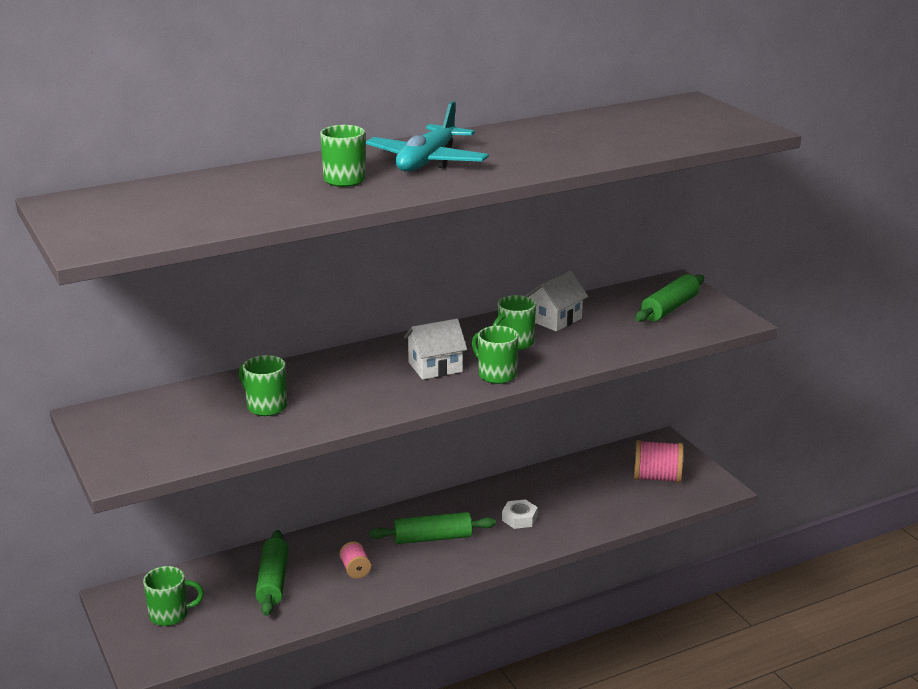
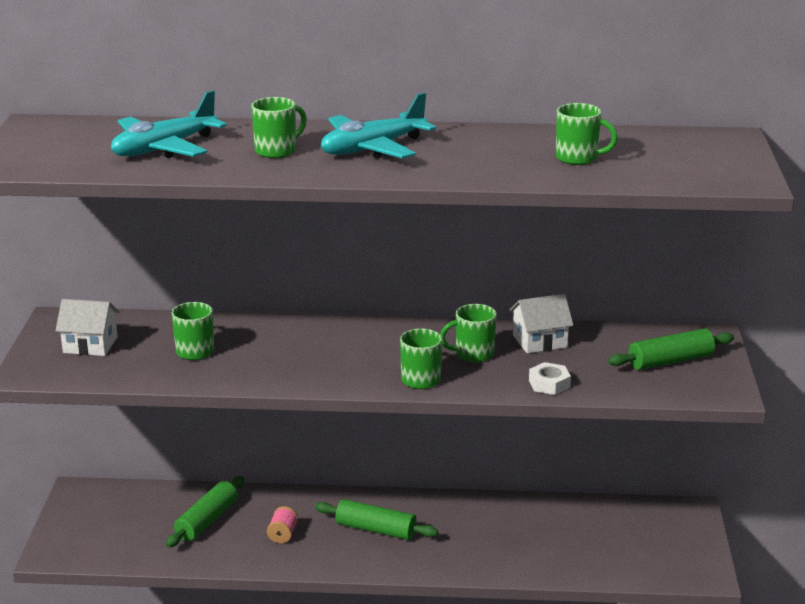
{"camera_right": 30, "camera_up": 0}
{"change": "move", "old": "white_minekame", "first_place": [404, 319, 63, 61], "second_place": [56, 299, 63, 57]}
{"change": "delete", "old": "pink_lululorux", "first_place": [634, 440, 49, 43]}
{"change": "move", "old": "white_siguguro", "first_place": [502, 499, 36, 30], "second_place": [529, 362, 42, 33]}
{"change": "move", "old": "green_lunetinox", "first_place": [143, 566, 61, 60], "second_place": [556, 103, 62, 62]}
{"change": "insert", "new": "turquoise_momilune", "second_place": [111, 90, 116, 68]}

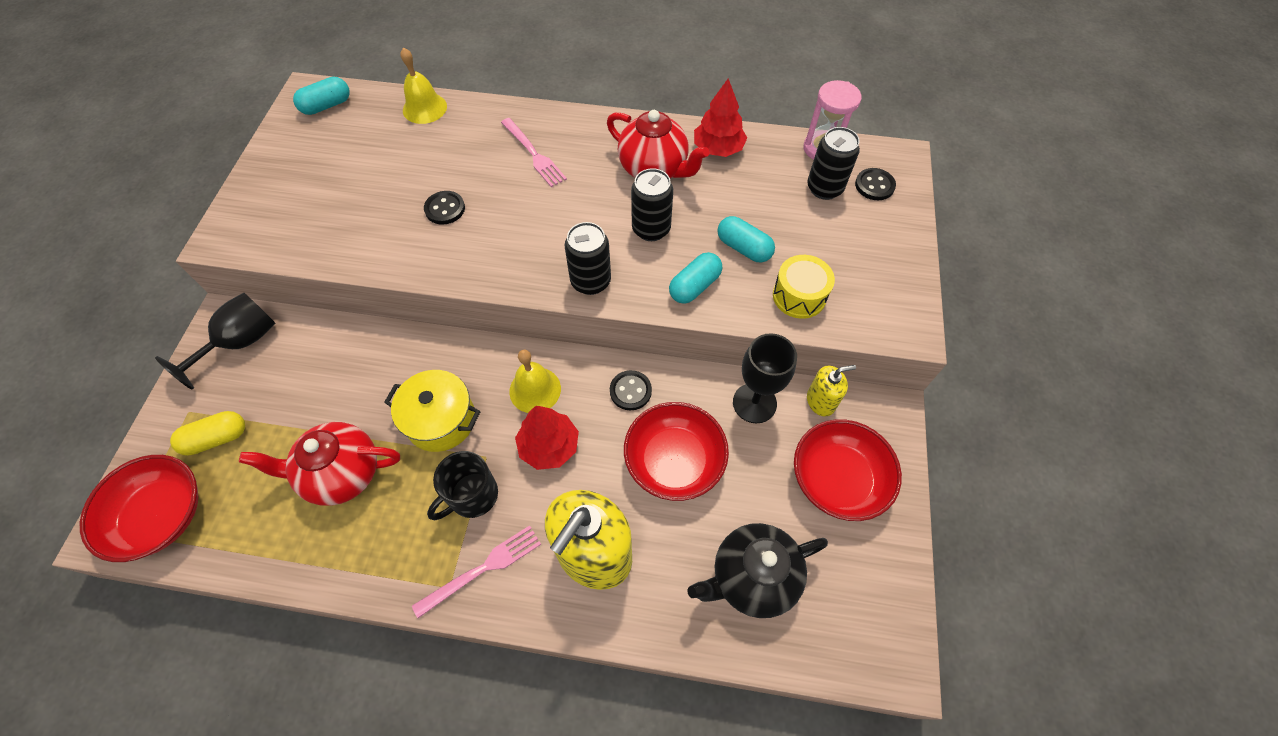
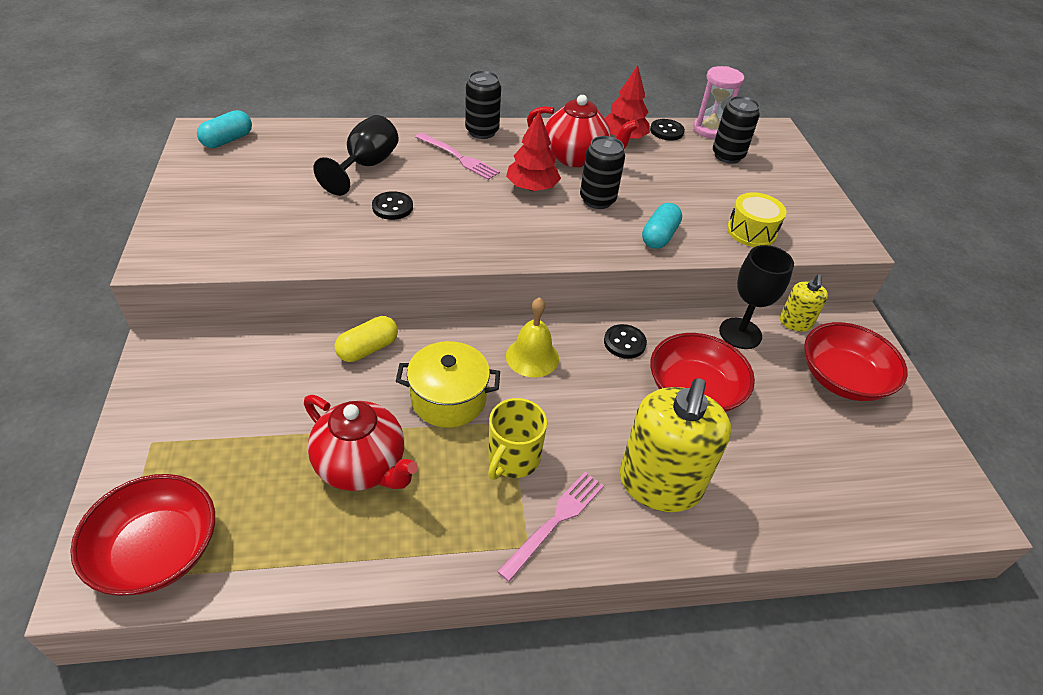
{"camera_right": -20, "camera_up": -15}
{"change": "delete", "old": "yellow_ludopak", "first_place": [400, 47, 47, 77]}
{"change": "move", "old": "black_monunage", "first_place": [855, 168, 41, 32], "second_place": [650, 119, 35, 22]}
{"change": "delete", "old": "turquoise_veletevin", "first_place": [717, 216, 58, 46]}
{"change": "move", "old": "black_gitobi", "first_place": [565, 222, 46, 73], "second_place": [465, 70, 36, 69]}
{"change": "move", "old": "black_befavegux", "first_place": [155, 293, 120, 97], "second_place": [313, 115, 86, 81]}
{"change": "rotate", "old": "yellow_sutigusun", "first_place": [807, 365, 49, 51], "second_place": [780, 274, 48, 58], "degrees": 135}
{"change": "move", "old": "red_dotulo", "first_place": [515, 406, 64, 64], "second_place": [506, 111, 55, 80]}
{"change": "move", "old": "yellow_veletevin", "first_place": [170, 411, 75, 45], "second_place": [335, 316, 63, 46]}
{"change": "rotate", "old": "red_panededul", "first_place": [239, 422, 161, 84], "second_place": [304, 395, 114, 96], "degrees": -120}
{"change": "recolor", "old": "black_lunetinox", "new": "yellow_lunetinox", "first_place": [427, 451, 71, 69], "second_place": [488, 398, 59, 82]}
{"change": "delete", "old": "black_panededul", "first_place": [687, 523, 141, 95]}

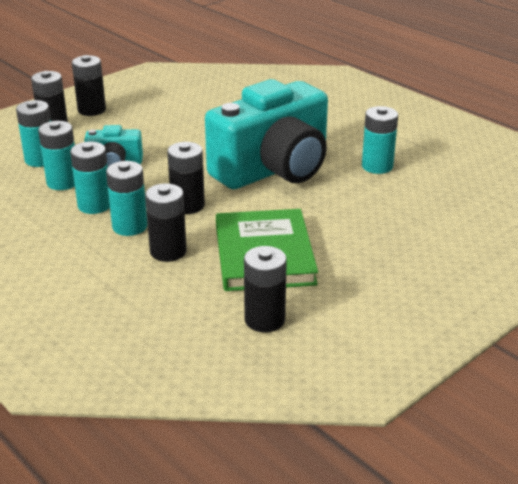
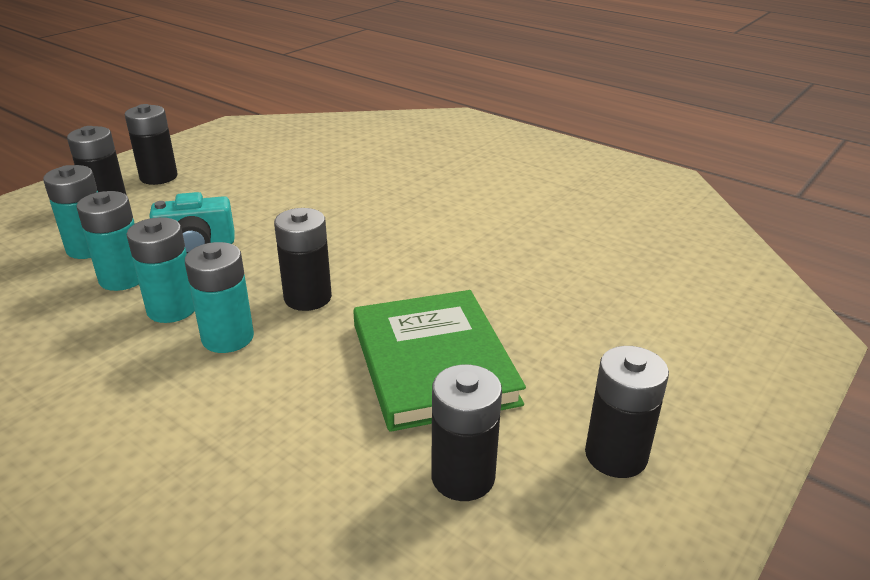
{"camera_right": -10, "camera_up": 0}
{"change": "delete", "old": "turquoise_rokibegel", "first_place": [205, 79, 123, 110]}
{"change": "delete", "old": "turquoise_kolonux", "first_place": [362, 106, 36, 68]}
{"change": "move", "old": "black_kolonux", "first_place": [145, 183, 42, 79], "second_place": [585, 346, 84, 132]}

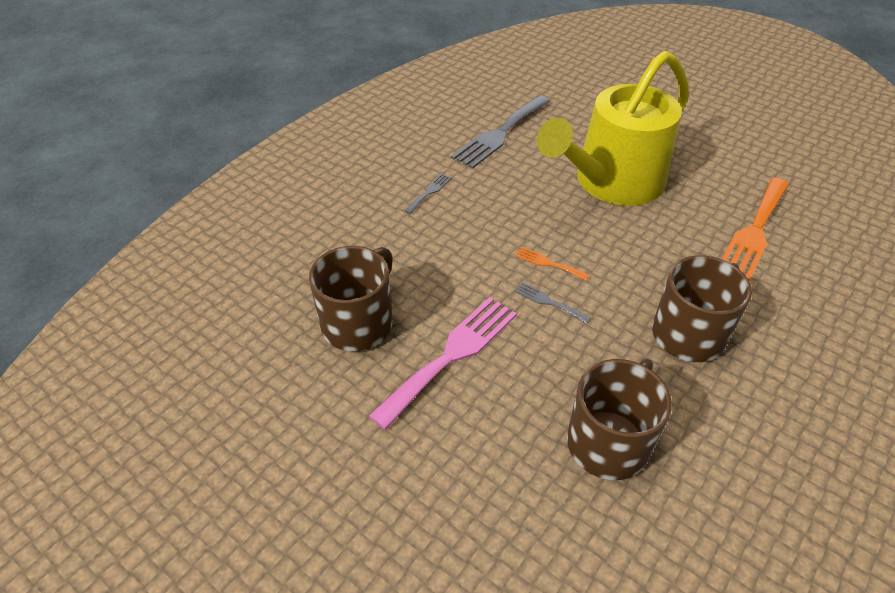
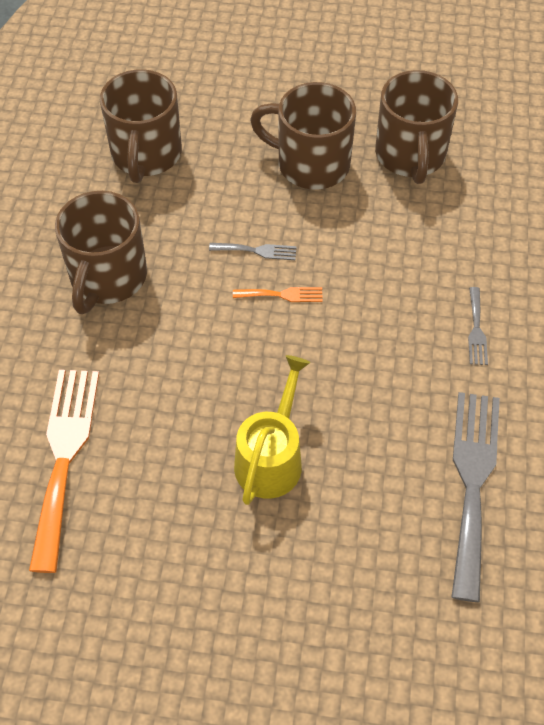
{"camera_right": 150, "camera_up": 10}
{"change": "resize", "old": "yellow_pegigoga", "first_place": [537, 51, 152, 155], "second_place": [234, 355, 76, 150], "factor": 0.51}
{"change": "replace", "old": "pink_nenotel", "new": "brown_lunetinox", "first_place": [369, 297, 148, 133], "second_place": [250, 82, 106, 108]}

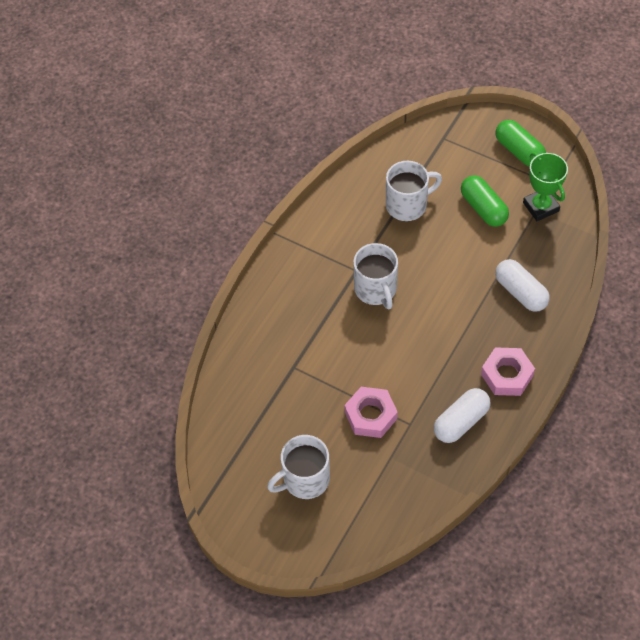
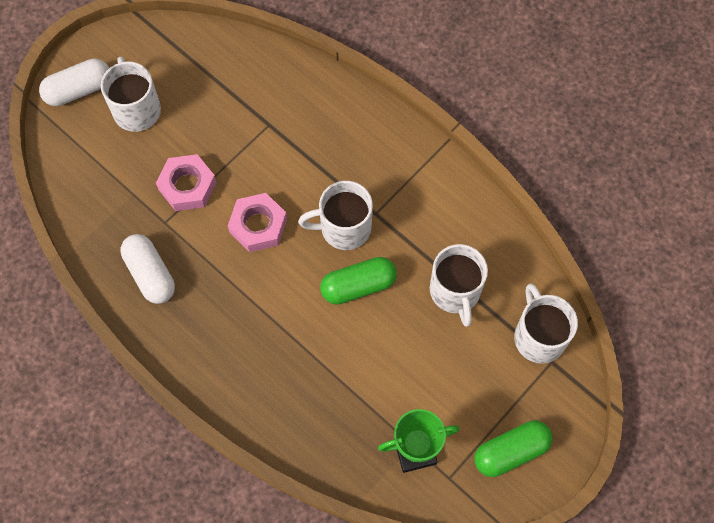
{"camera_right": 100, "camera_up": 10}
{"change": "move", "old": "green_veletevin", "first_place": [461, 175, 48, 52], "second_place": [320, 257, 77, 48]}
{"change": "move", "old": "white_veletevin", "first_place": [495, 259, 55, 53], "second_place": [39, 58, 70, 48]}
{"change": "move", "old": "pink_siguguro", "first_place": [481, 347, 54, 49], "second_place": [228, 193, 59, 59]}
{"change": "insert", "new": "white_lunetinox", "second_place": [514, 283, 64, 81]}

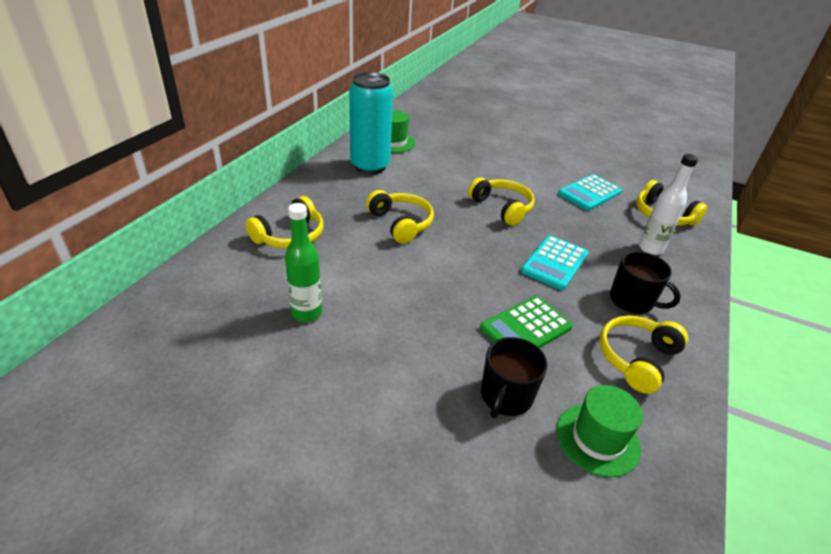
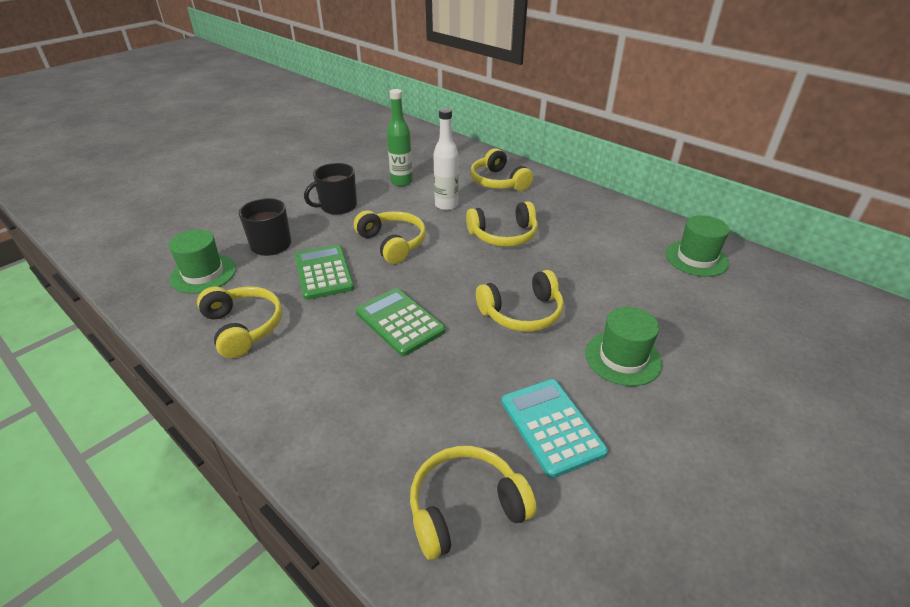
{"camera_right": 110, "camera_up": 0}
{"change": "delete", "old": "turquoise_gitobi", "first_place": [349, 72, 44, 102]}
{"change": "move", "old": "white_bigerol", "first_place": [639, 154, 59, 101], "second_place": [433, 108, 26, 102]}
{"change": "recolor", "old": "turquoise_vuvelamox", "new": "green_vuvelamox", "first_place": [521, 236, 67, 54], "second_place": [356, 288, 89, 68]}
{"change": "move", "old": "black_lunetinox", "first_place": [610, 251, 71, 63], "second_place": [304, 163, 53, 52]}
{"change": "insert", "new": "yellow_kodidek", "second_place": [354, 210, 72, 54]}
{"change": "insert", "new": "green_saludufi", "second_place": [585, 307, 77, 79]}

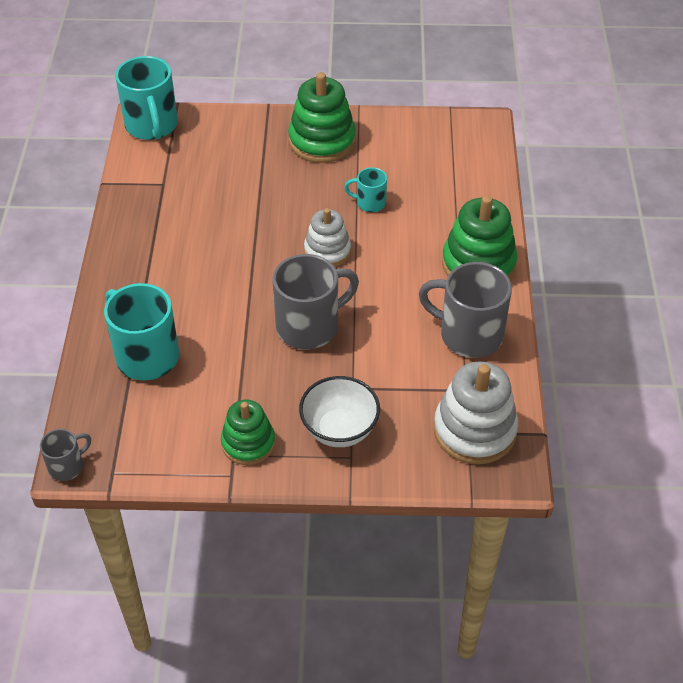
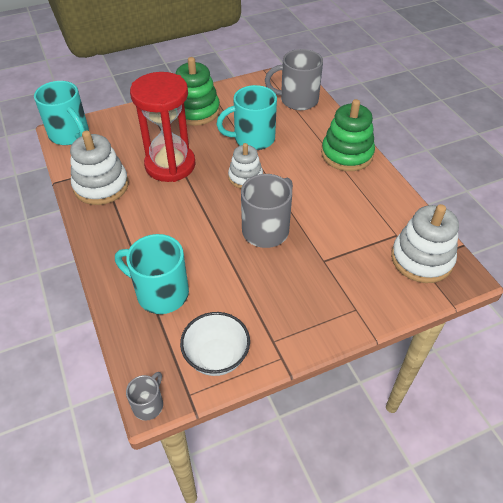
{"camera_right": -25, "camera_up": 0}
{"change": "resize", "old": "turquoise_lunetinox", "first_place": [344, 167, 43, 45], "second_place": [216, 85, 61, 65], "factor": 1.94}
{"change": "move", "old": "grey_lunetinox", "first_place": [419, 262, 93, 96], "second_place": [265, 49, 58, 61]}
{"change": "move", "old": "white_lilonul", "first_place": [299, 376, 81, 71], "second_place": [180, 312, 70, 64]}
{"change": "delete", "old": "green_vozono", "first_place": [221, 400, 54, 65]}
{"change": "insert", "new": "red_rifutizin", "second_place": [130, 72, 66, 110]}
{"change": "insert", "new": "white_vozono", "second_place": [70, 131, 59, 74]}

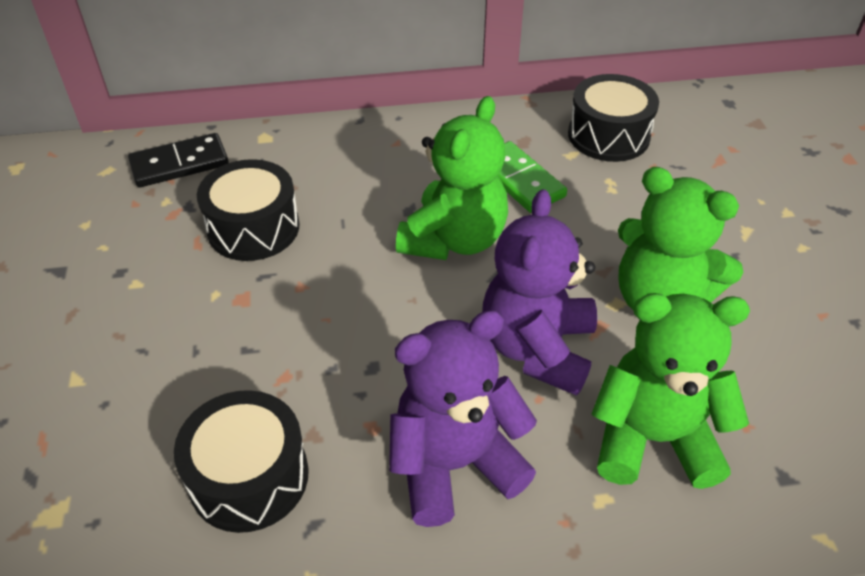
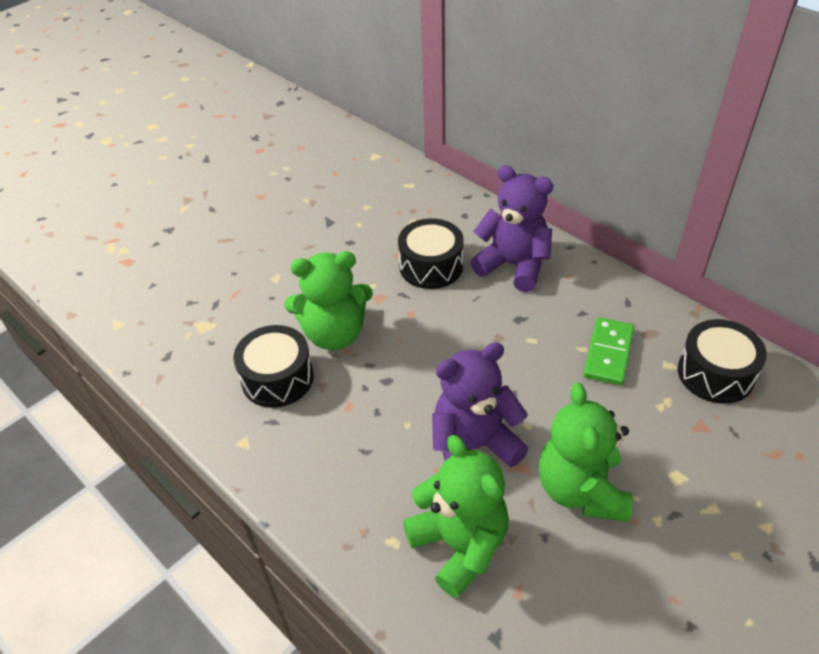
{"camera_right": 55, "camera_up": 0}
{"change": "move", "old": "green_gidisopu", "first_place": [396, 96, 112, 164], "second_place": [285, 251, 88, 99]}
{"change": "delete", "old": "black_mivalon", "first_place": [128, 133, 101, 54]}
{"change": "move", "old": "purple_gidisopu", "first_place": [389, 310, 148, 217], "second_place": [470, 165, 83, 127]}

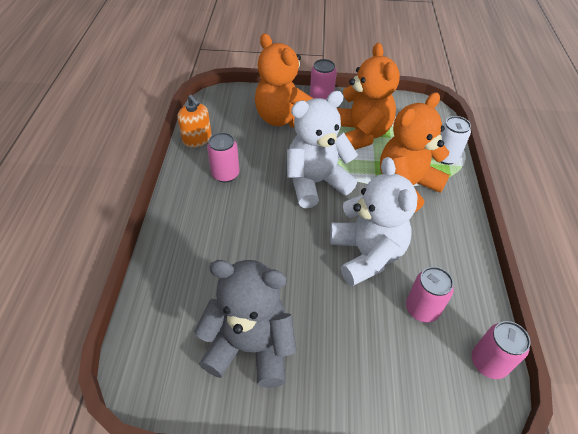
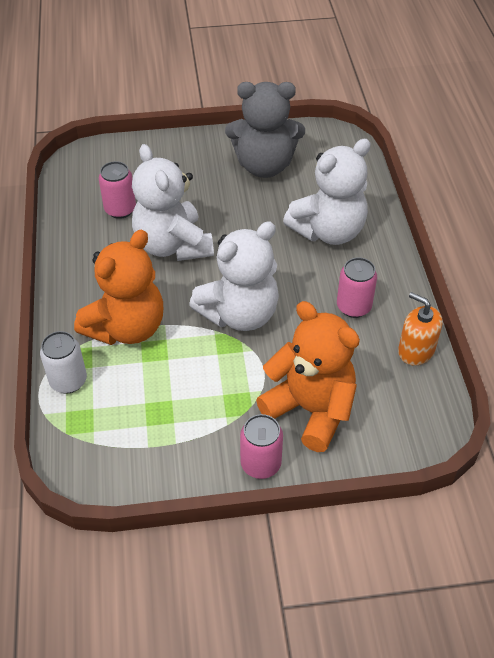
{"camera_right": 170, "camera_up": 0}
{"change": "delete", "old": "orange_gidisopu", "first_place": [337, 43, 63, 107]}
{"change": "delete", "old": "pink_gitobi", "first_place": [472, 321, 59, 58]}
{"change": "insert", "new": "white_gidisopu", "second_place": [283, 139, 88, 106]}

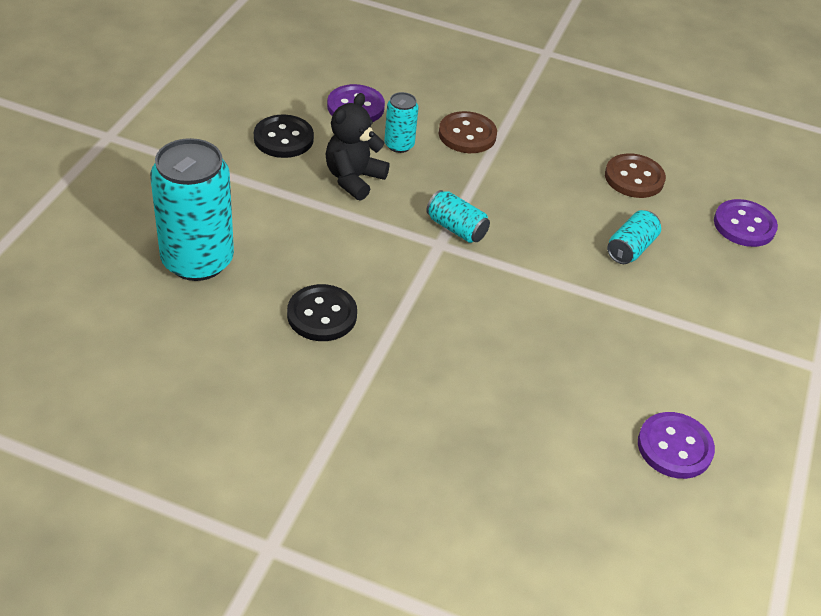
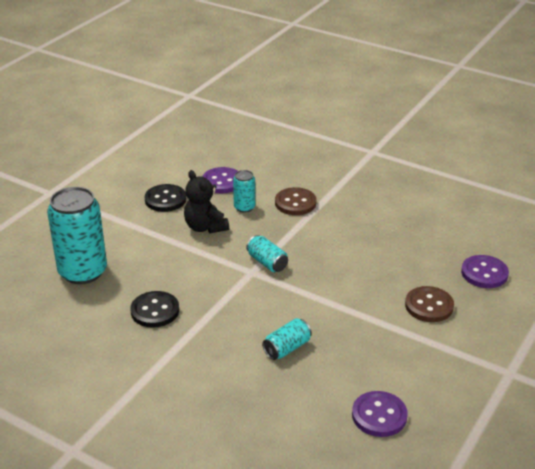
{"camera_right": 15, "camera_up": -10}
{"change": "rotate", "old": "black_gidisopu", "first_place": [325, 93, 65, 108], "second_place": [184, 170, 45, 64], "degrees": -75}
{"change": "move", "old": "brown_monunage", "first_place": [605, 153, 61, 45], "second_place": [405, 286, 49, 36]}
{"change": "move", "old": "turquoise_gitobi", "first_place": [607, 210, 54, 54], "second_place": [262, 318, 50, 42]}

